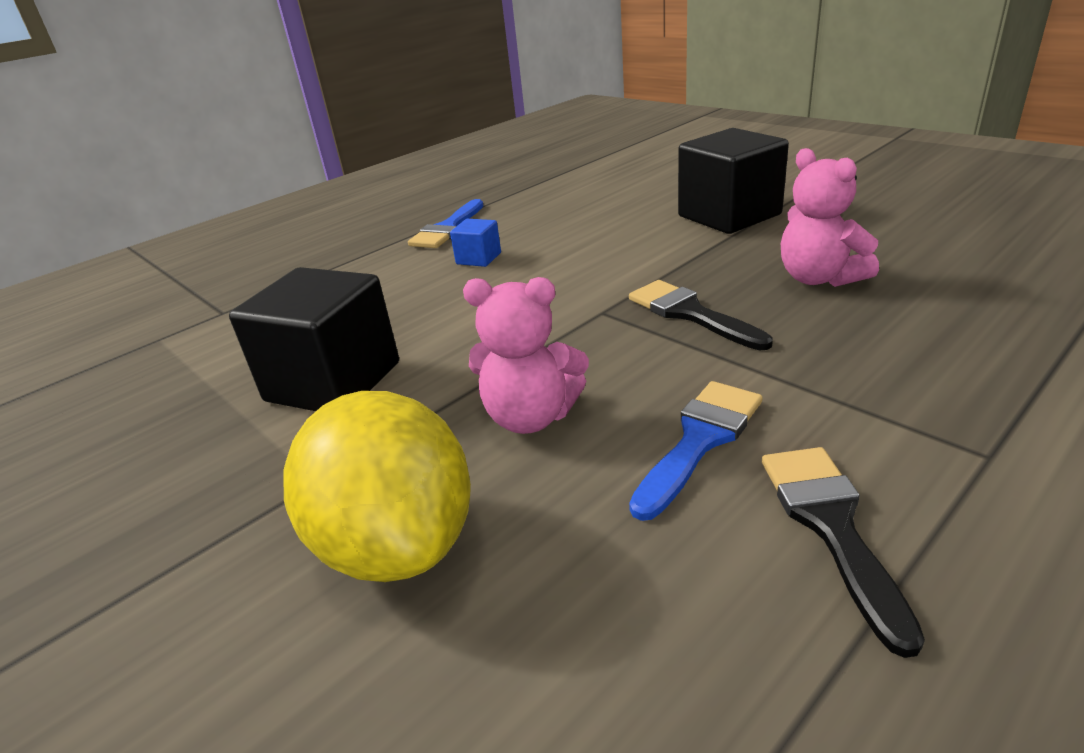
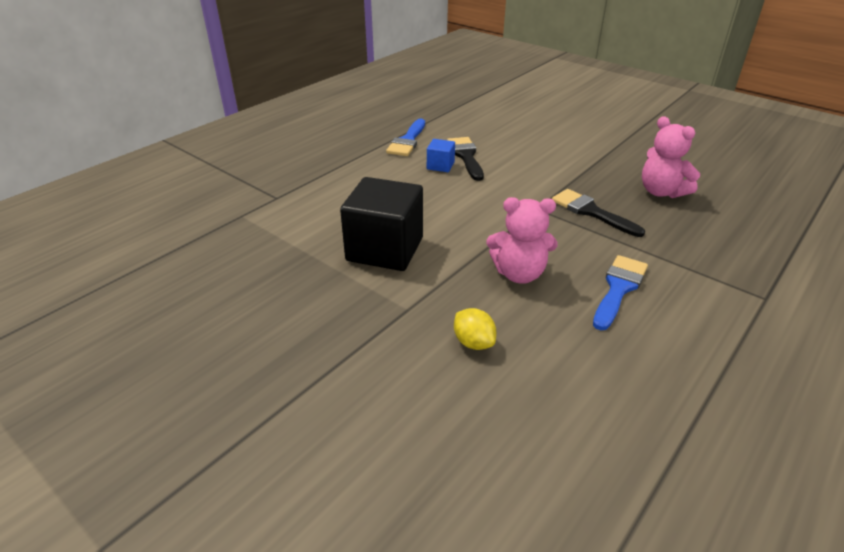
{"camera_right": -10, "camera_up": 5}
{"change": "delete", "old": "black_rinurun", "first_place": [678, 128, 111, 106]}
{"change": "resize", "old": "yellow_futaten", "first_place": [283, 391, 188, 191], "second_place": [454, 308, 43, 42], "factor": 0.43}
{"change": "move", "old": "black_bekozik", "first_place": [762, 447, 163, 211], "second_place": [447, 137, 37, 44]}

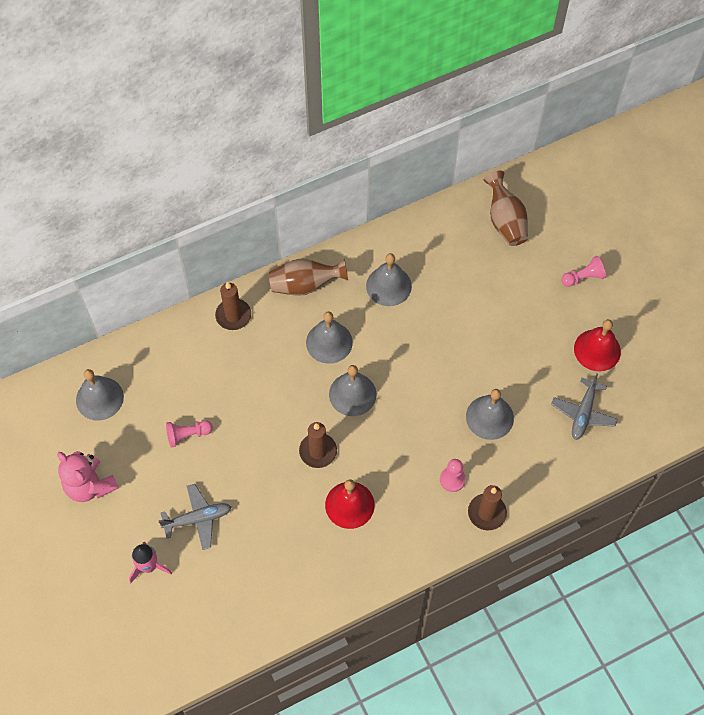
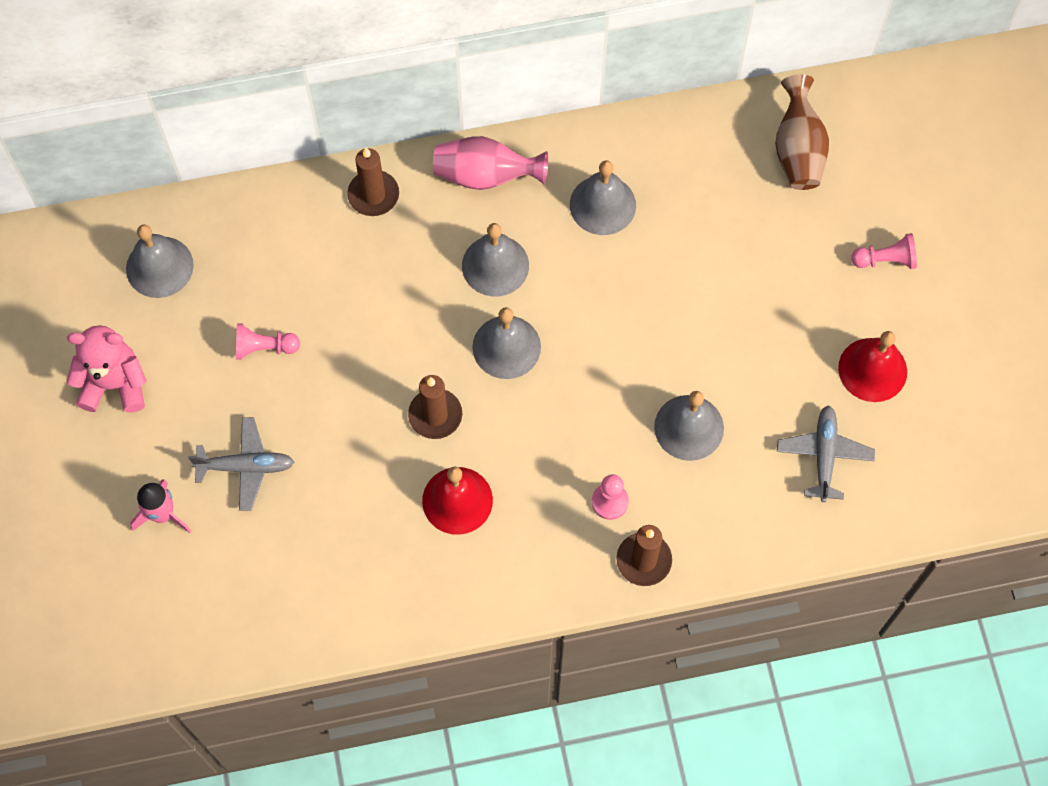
{"camera_right": 15, "camera_up": 5}
{"change": "recolor", "old": "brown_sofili", "new": "pink_sofili", "first_place": [269, 258, 79, 38], "second_place": [433, 136, 115, 54]}
{"change": "rotate", "old": "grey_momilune", "first_place": [551, 374, 67, 66], "second_place": [777, 405, 98, 97], "degrees": 150}
{"change": "rotate", "old": "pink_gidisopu", "first_place": [57, 451, 62, 51], "second_place": [67, 325, 80, 87], "degrees": 120}

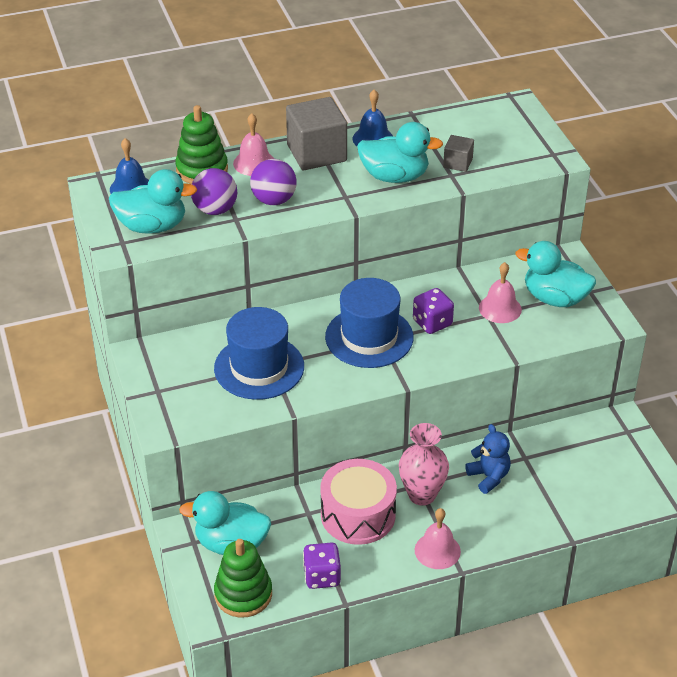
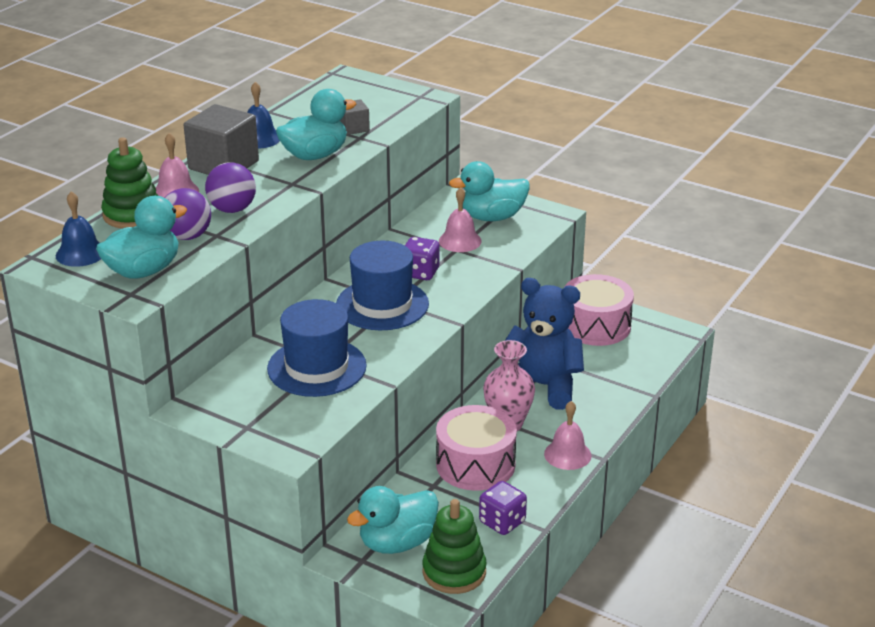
{"camera_right": -40, "camera_up": -10}
{"change": "resize", "old": "blue_gidisopu", "first_place": [465, 424, 46, 70], "second_place": [505, 278, 79, 132], "factor": 1.86}
{"change": "insert", "new": "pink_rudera", "second_place": [565, 274, 69, 72]}

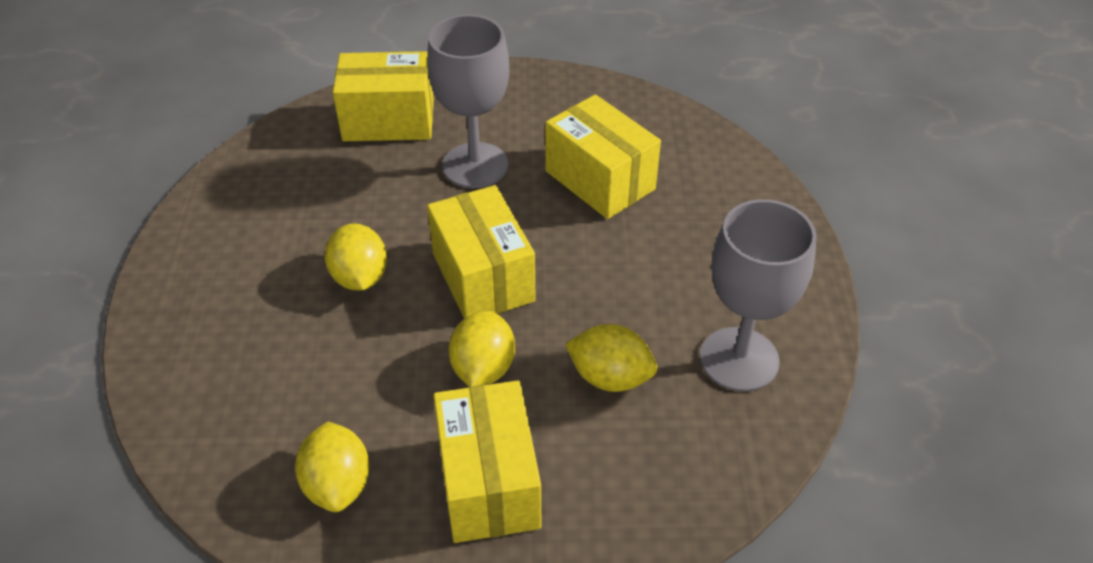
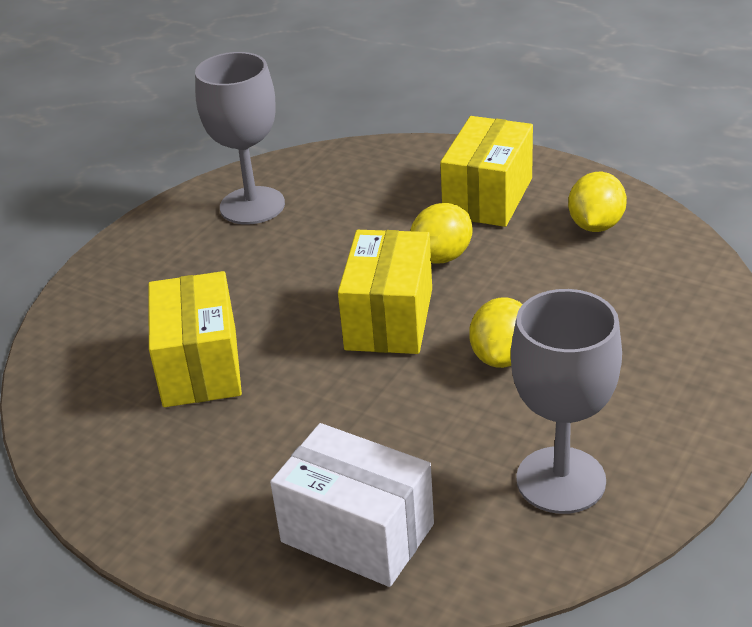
{"camera_right": -145, "camera_up": -10}
{"change": "move", "old": "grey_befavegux", "first_place": [427, 14, 82, 174], "second_place": [511, 289, 111, 225]}
{"change": "recolor", "old": "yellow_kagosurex", "new": "white_kagosurex", "first_place": [333, 51, 101, 90], "second_place": [270, 423, 164, 164]}
{"change": "delete", "old": "yellow_futaten", "first_place": [565, 324, 92, 68]}

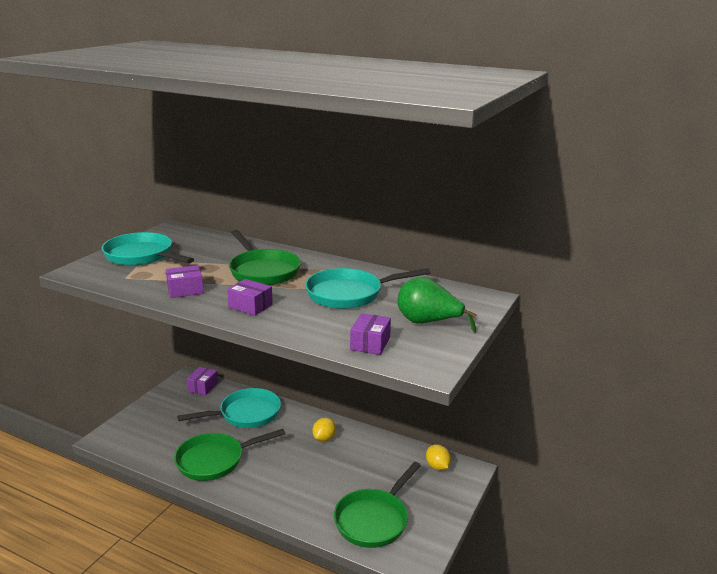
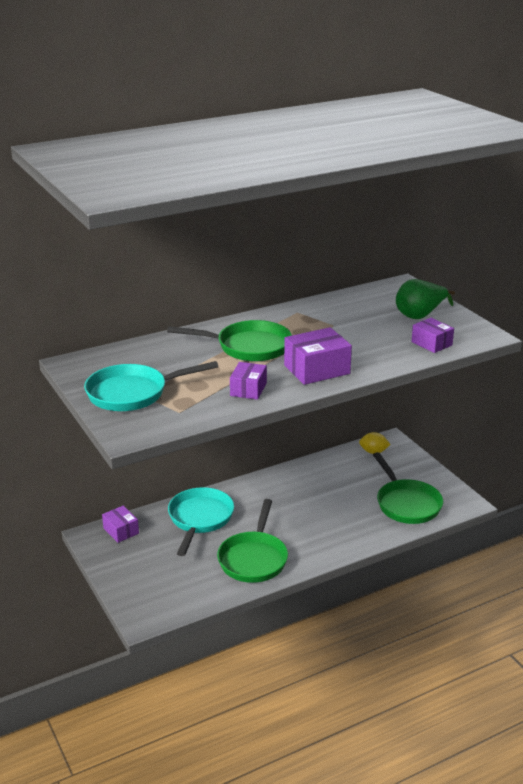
{"camera_right": -55, "camera_up": 5}
{"change": "delete", "old": "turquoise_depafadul", "first_place": [305, 268, 125, 41]}
{"change": "resize", "old": "purple_kagosurex", "first_place": [227, 279, 46, 37], "second_place": [284, 327, 68, 58], "factor": 1.59}
{"change": "delete", "old": "yellow_futaten", "first_place": [312, 417, 24, 25]}

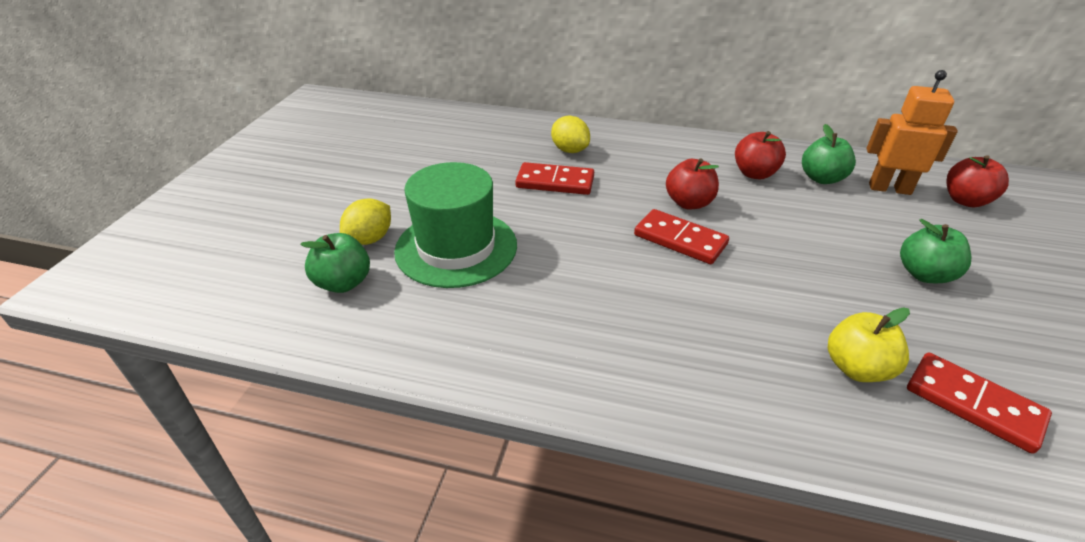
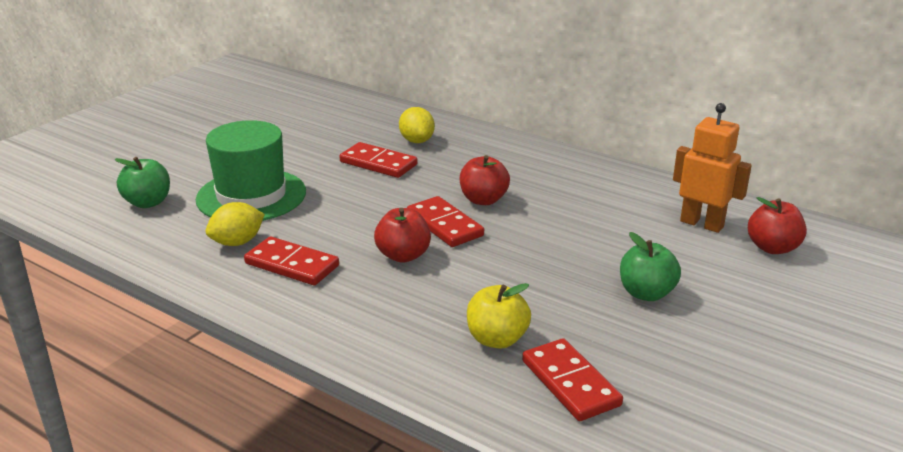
{"camera_right": 20, "camera_up": -10}
{"change": "delete", "old": "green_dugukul", "first_place": [802, 124, 54, 60]}
{"change": "move", "old": "red_dugukul", "first_place": [735, 131, 51, 48], "second_place": [374, 208, 57, 55]}
{"change": "move", "old": "yellow_futaten", "first_place": [340, 198, 51, 47], "second_place": [206, 202, 59, 44]}
{"change": "insert", "new": "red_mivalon", "second_place": [244, 236, 95, 49]}

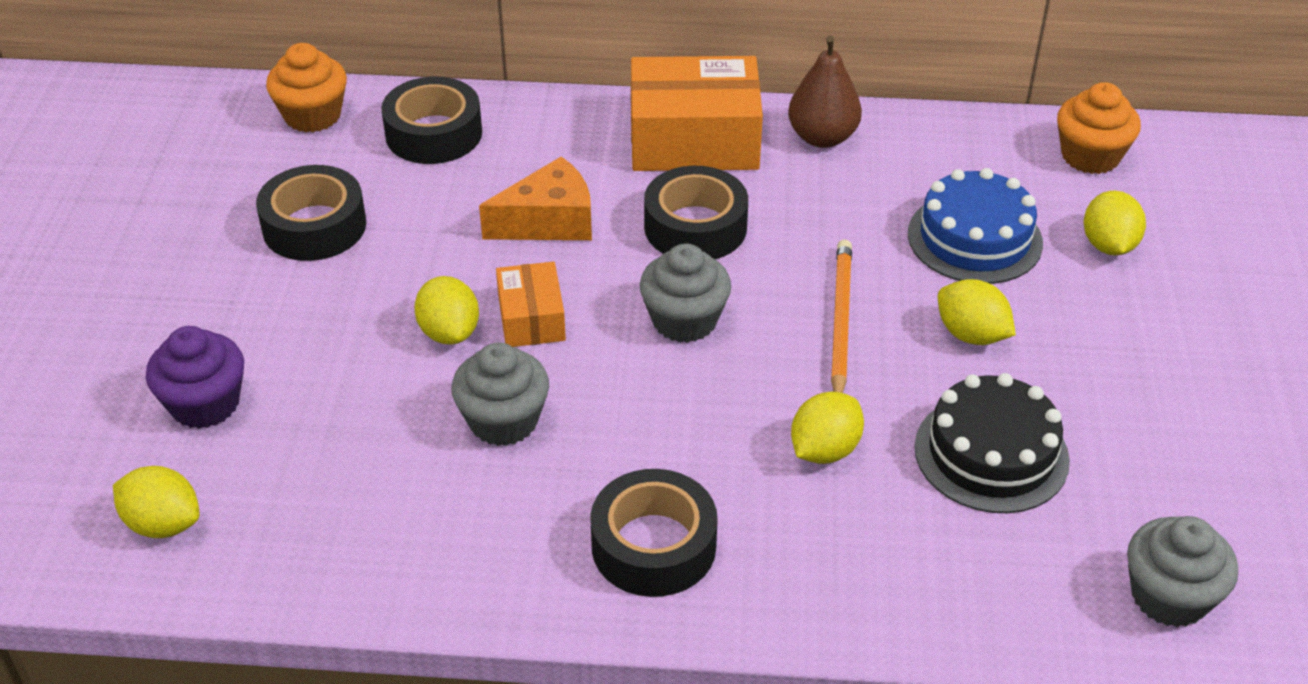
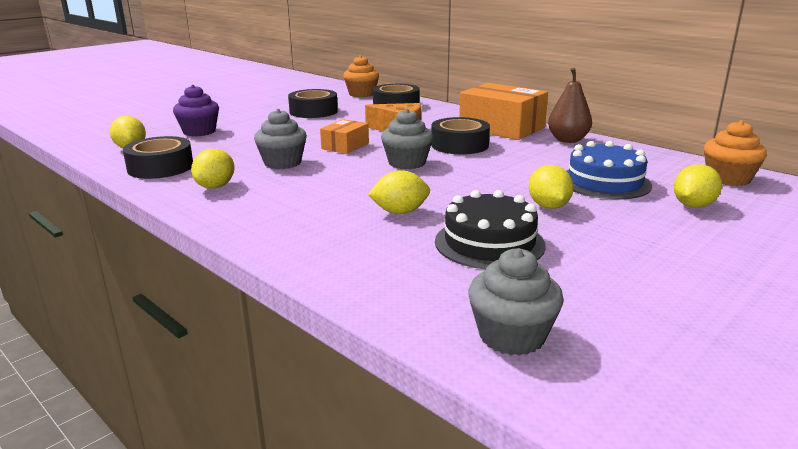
{"camera_right": 40, "camera_up": -20}
{"change": "delete", "old": "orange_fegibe", "first_place": [831, 239, 21, 154]}
{"change": "move", "old": "yellow_futaten", "first_place": [414, 276, 65, 69], "second_place": [191, 149, 44, 40]}
{"change": "move", "old": "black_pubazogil", "first_place": [590, 469, 128, 128], "second_place": [123, 136, 70, 43]}

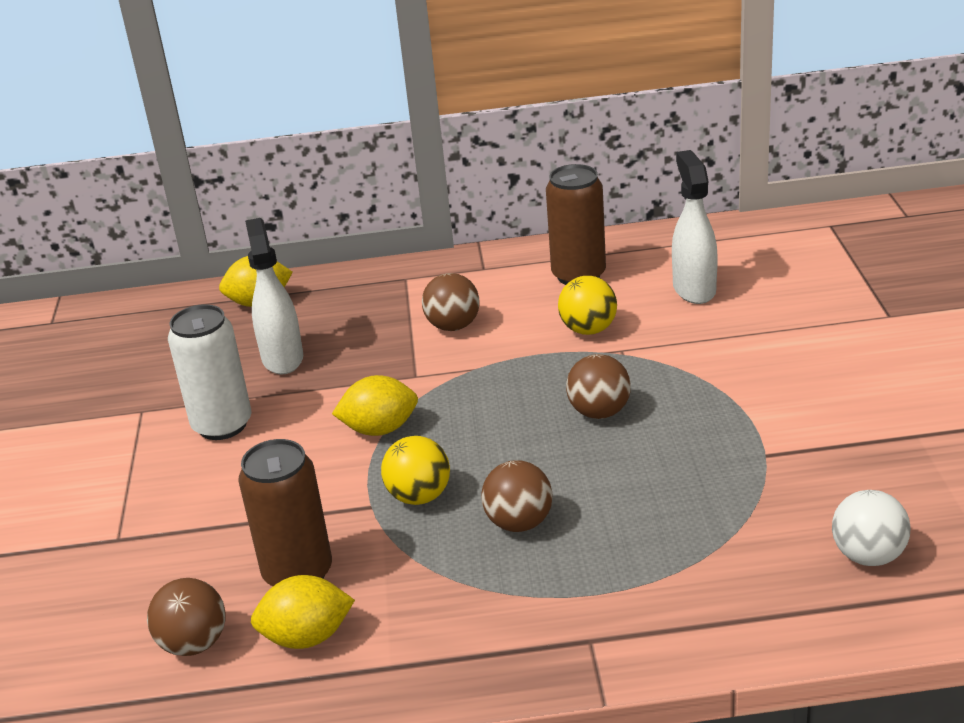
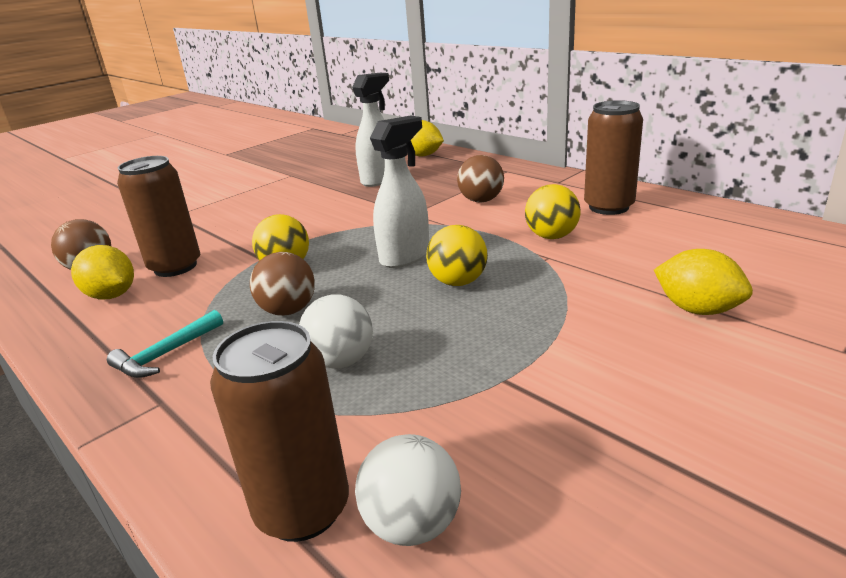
{"camera_right": 50, "camera_up": -5}
{"change": "move", "old": "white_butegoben", "first_place": [672, 150, 46, 154], "second_place": [370, 116, 59, 152]}
{"change": "delete", "old": "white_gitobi", "first_place": [168, 304, 84, 136]}
{"change": "recolor", "old": "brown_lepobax", "new": "yellow_lepobax", "first_place": [566, 354, 65, 65], "second_place": [426, 225, 62, 61]}
{"change": "move", "old": "yellow_futaten", "first_place": [332, 375, 86, 61], "second_place": [654, 249, 99, 66]}
{"change": "insert", "new": "white_lepobax", "second_place": [299, 295, 74, 74]}
{"change": "insert", "new": "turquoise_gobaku", "second_place": [107, 310, 116, 68]}
{"change": "insert", "new": "brown_gitobi", "second_place": [210, 321, 139, 221]}

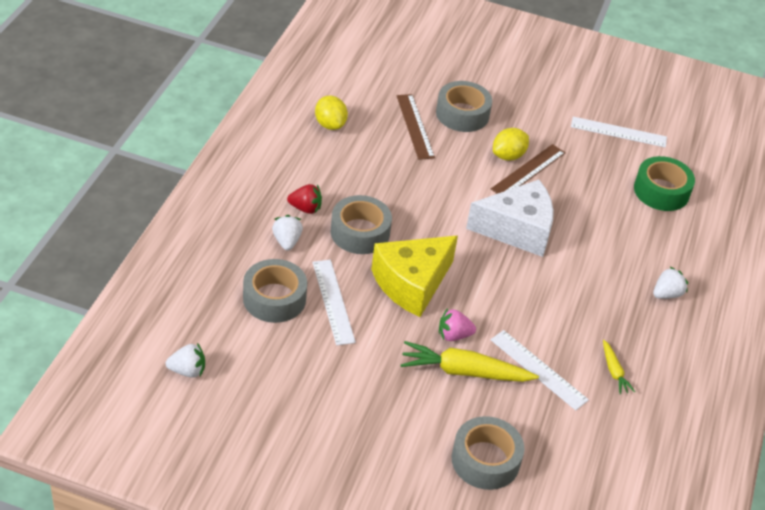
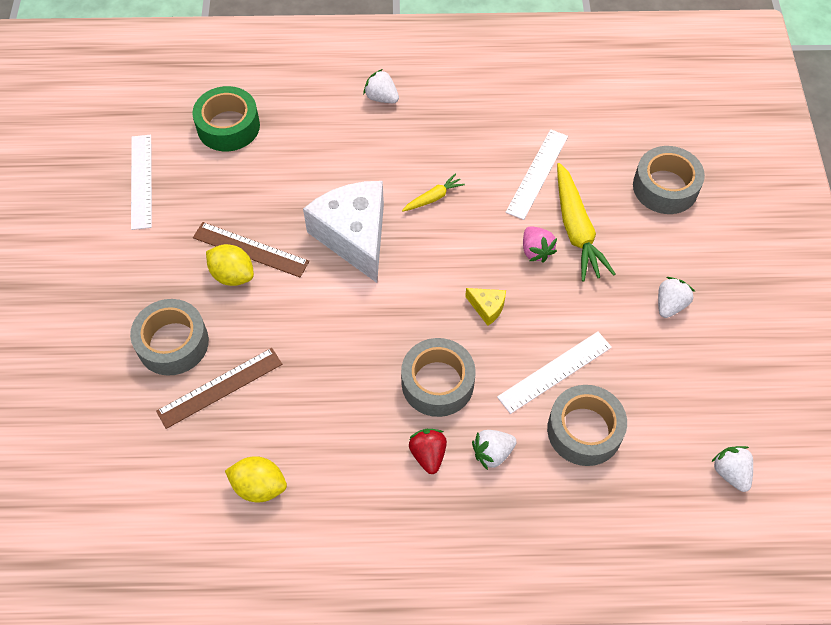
{"camera_right": -105, "camera_up": 15}
{"change": "rotate", "old": "yellow_futaten", "first_place": [315, 96, 33, 34], "second_place": [225, 456, 62, 47], "degrees": 60}
{"change": "resize", "old": "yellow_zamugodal", "first_place": [371, 236, 87, 81], "second_place": [465, 288, 41, 38], "factor": 0.41}
{"change": "move", "old": "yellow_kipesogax", "first_place": [603, 340, 32, 55], "second_place": [402, 174, 63, 37]}
{"change": "insert", "new": "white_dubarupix", "second_place": [658, 277, 37, 41]}

